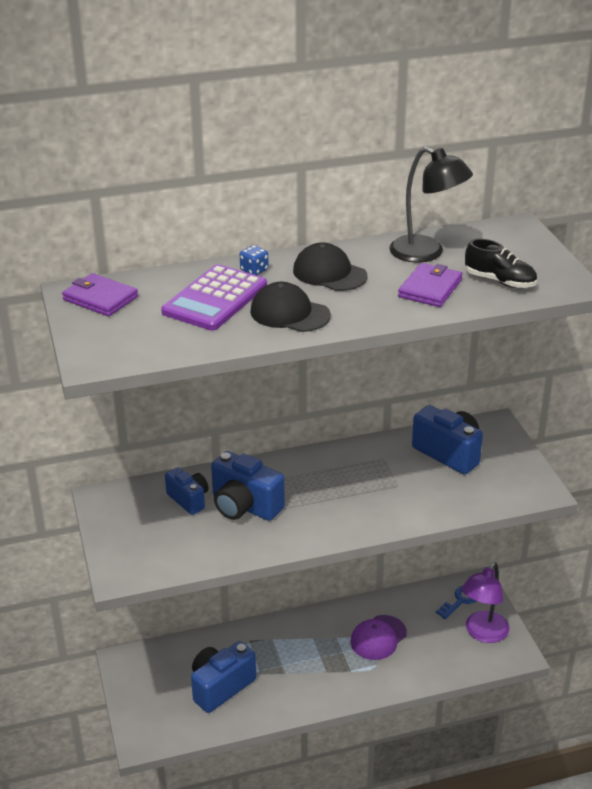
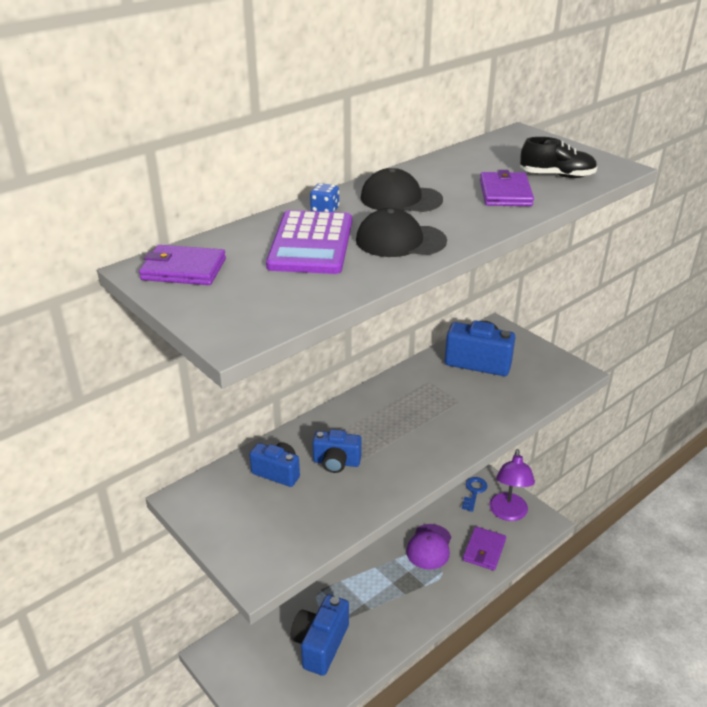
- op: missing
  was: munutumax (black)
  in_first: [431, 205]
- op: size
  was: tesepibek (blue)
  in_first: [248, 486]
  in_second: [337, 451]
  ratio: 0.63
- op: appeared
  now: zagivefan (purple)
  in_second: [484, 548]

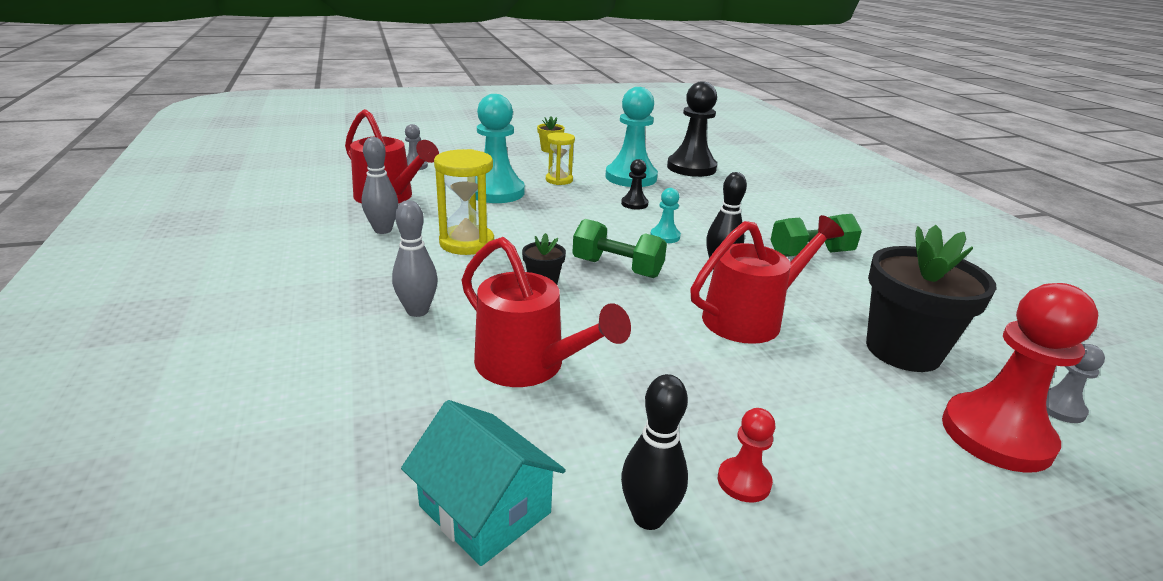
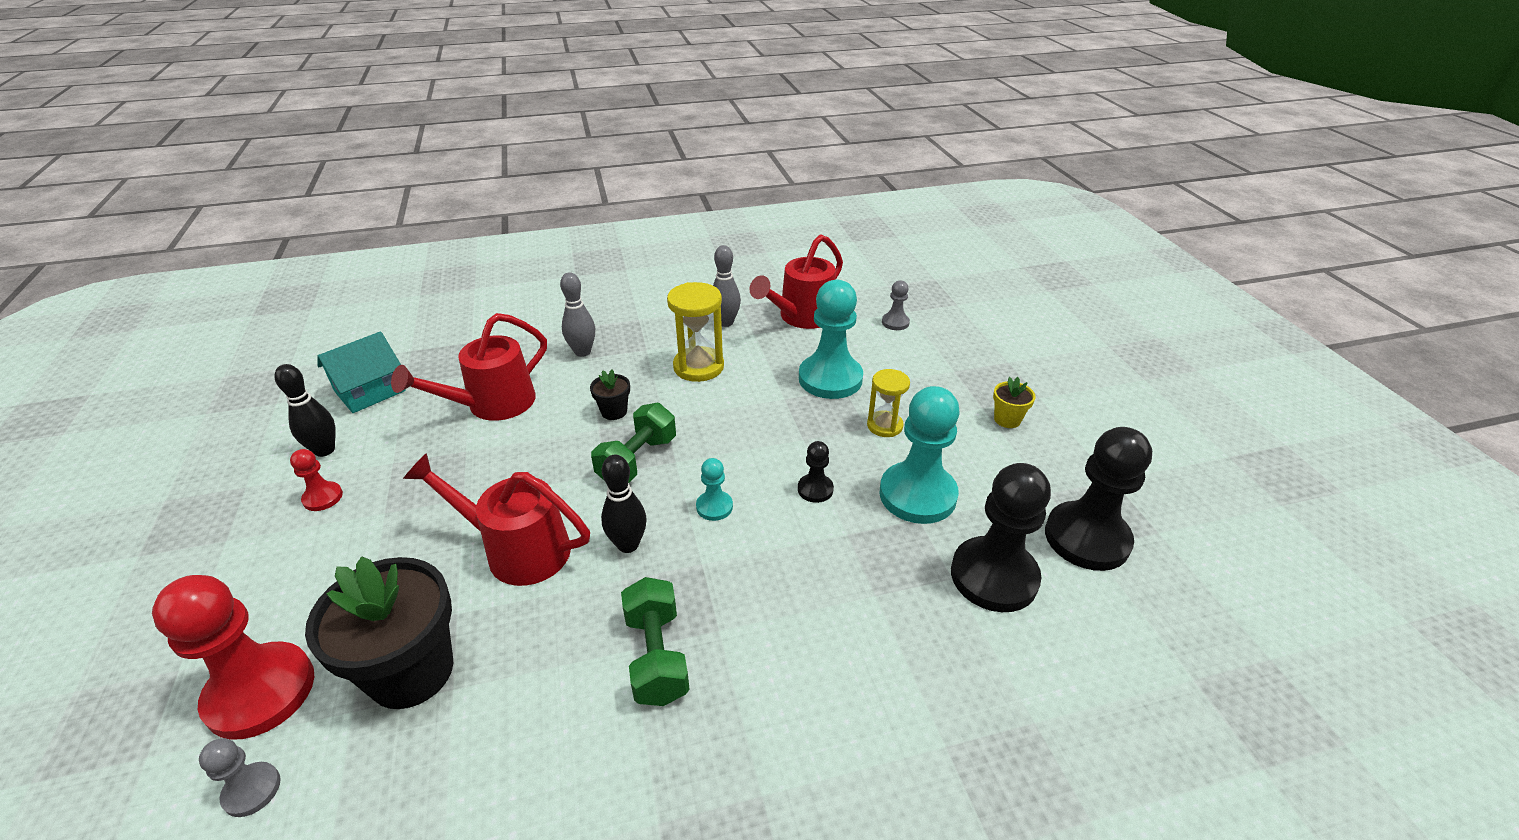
- op: spun
  was: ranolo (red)
  in_first: [767, 279]
  in_second: [496, 519]
  clockwise: 135
- op: appeared
  now: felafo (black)
  in_second: [1098, 499]

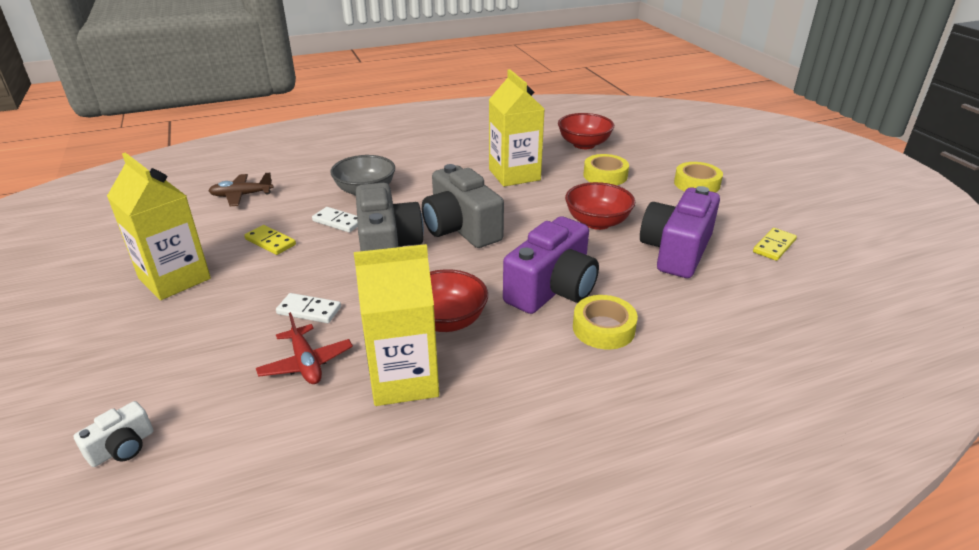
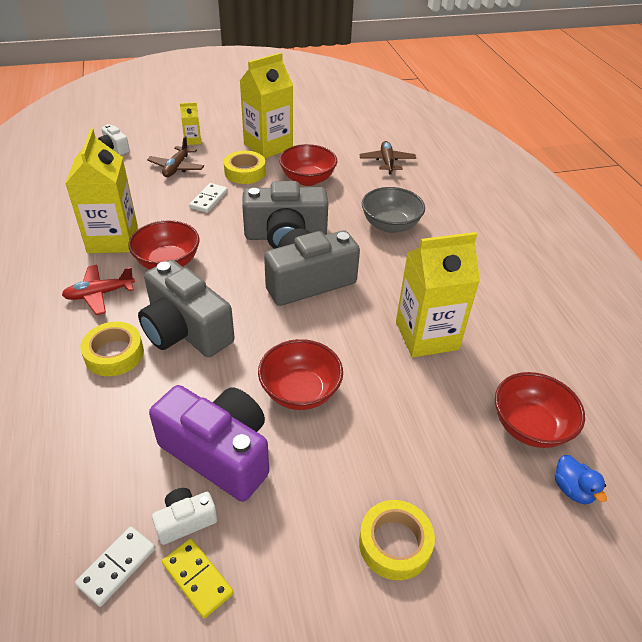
- op: relocated
  was: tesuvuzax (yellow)
  in_first: [606, 169]
  in_second: [245, 167]
- op: relocated
  was: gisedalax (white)
  in_first: [335, 220]
  in_second: [115, 566]
- op: colour
  was: tesepibek (purple)
  now: tesepibek (grey)
  in_first: [551, 265]
  in_second: [186, 308]
- op: exchanged
  was: gisedalax (yellow)
  now: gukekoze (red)
  in_first: [270, 240]
  in_second: [308, 165]
- op: relocated
  was: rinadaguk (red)
  in_first: [304, 348]
  in_second: [98, 290]
- op: appeared
  now: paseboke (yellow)
  in_second: [190, 123]
- op: appeared
  now: rinadaguk (brown)
  in_second: [175, 156]
- op: appeared
  now: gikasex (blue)
  in_second: [581, 479]
- op: appeared
  now: tesepibek (white)
  in_second: [185, 516]

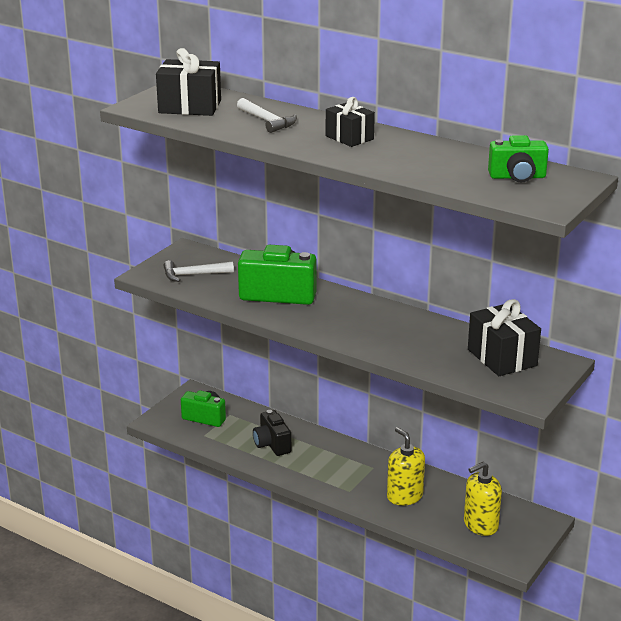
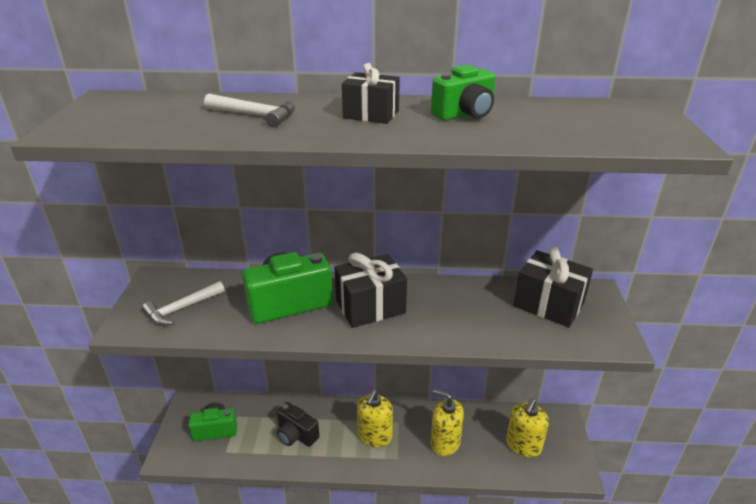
- op: relocated
  was: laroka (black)
  in_first: [188, 82]
  in_second: [370, 290]
- op: relocated
  was: tesepibek (green)
  in_first: [518, 159]
  in_second: [463, 92]
- op: appeared
  now: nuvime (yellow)
  in_second: [375, 418]

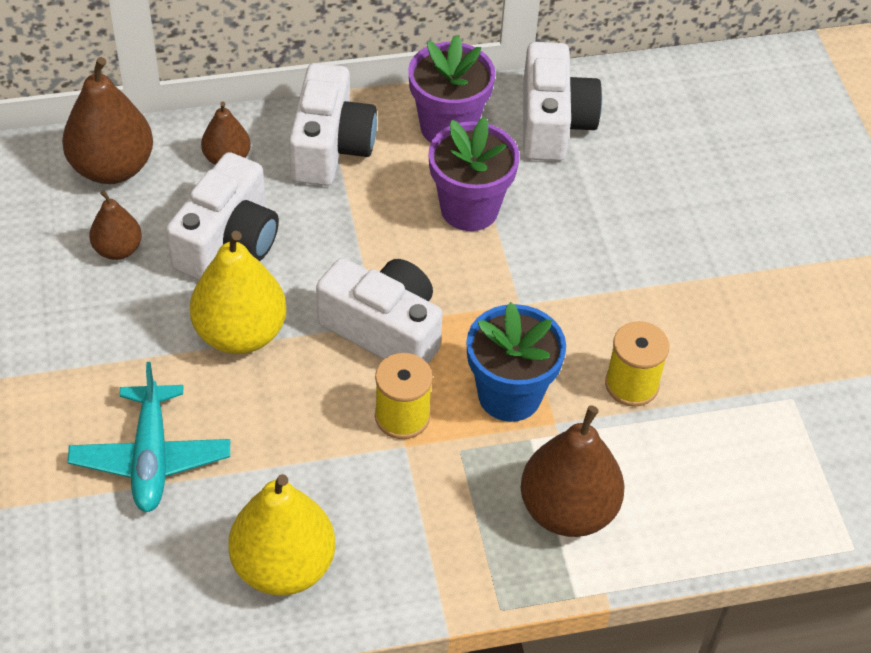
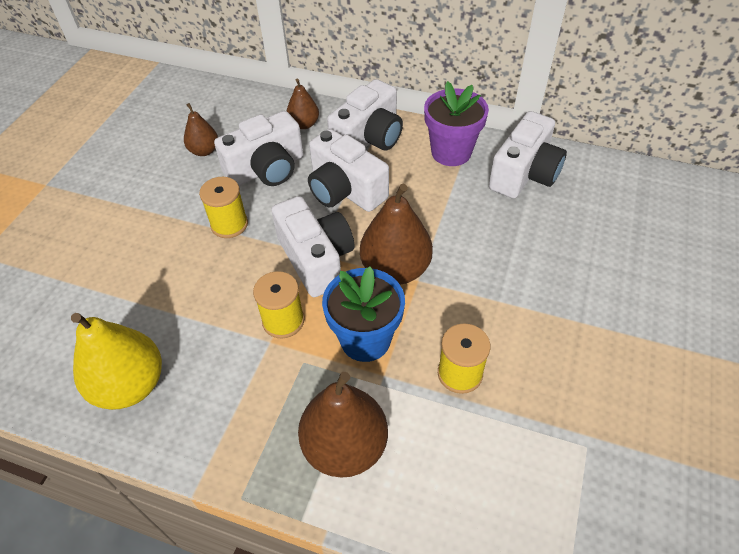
- op: relocated
  was: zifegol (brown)
  in_first: [107, 120]
  in_second: [396, 234]
- op: missing
  was: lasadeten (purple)
  in_first: [473, 174]
- op: exchanged
  was: zifegol (yellow)
  now: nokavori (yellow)
  in_first: [238, 292]
  in_second: [223, 207]
- op: missing
  was: rinadaguk (turquoise)
  in_first: [149, 437]
- op: appeared
  now: tesepibek (white)
  in_second: [348, 170]

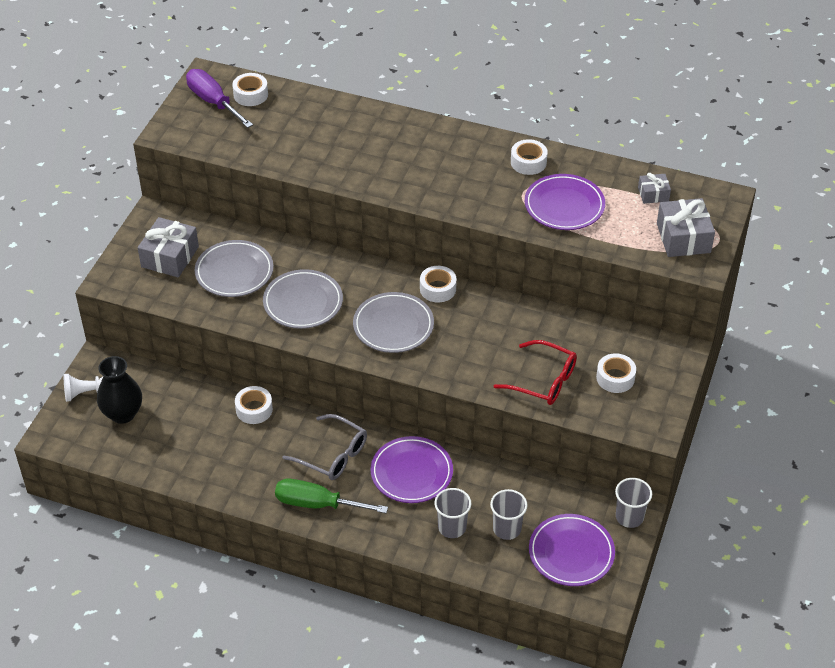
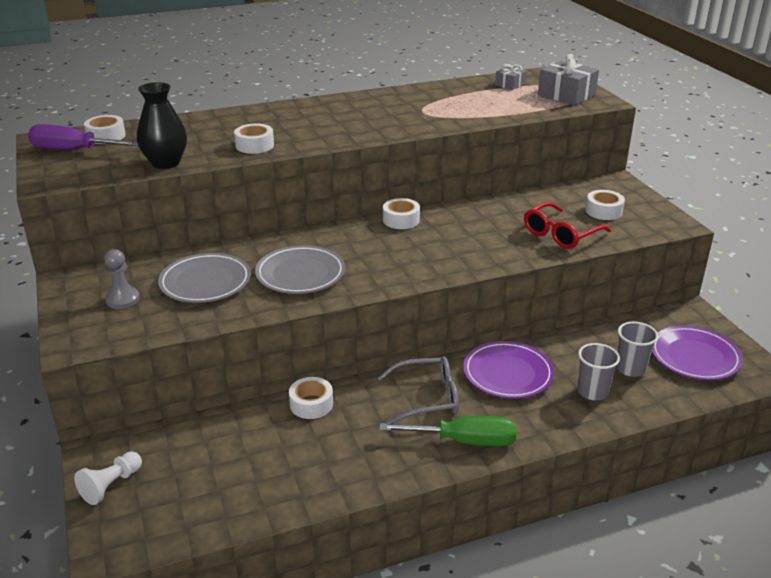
- op: relocated
  was: tesuvuzax (white)
  in_first: [529, 157]
  in_second: [254, 139]
- op: missing
  was: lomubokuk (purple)
  in_first: [565, 202]
- op: exchanged
  was: laroka (grey)
  now: felafo (grey)
  in_first: [168, 247]
  in_second: [122, 279]
- op: missing
  was: lomubokuk (grey)
  in_first: [393, 322]
- op: spun
  was: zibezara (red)
  in_first: [535, 372]
  in_second: [567, 225]
  clockwise: 150
- op: relocated
  was: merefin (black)
  in_first: [119, 390]
  in_second: [162, 125]
- op: missing
  was: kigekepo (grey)
  in_first: [633, 503]
- op: spun
  was: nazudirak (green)
  in_first: [331, 496]
  in_second: [447, 431]
  clockwise: -150

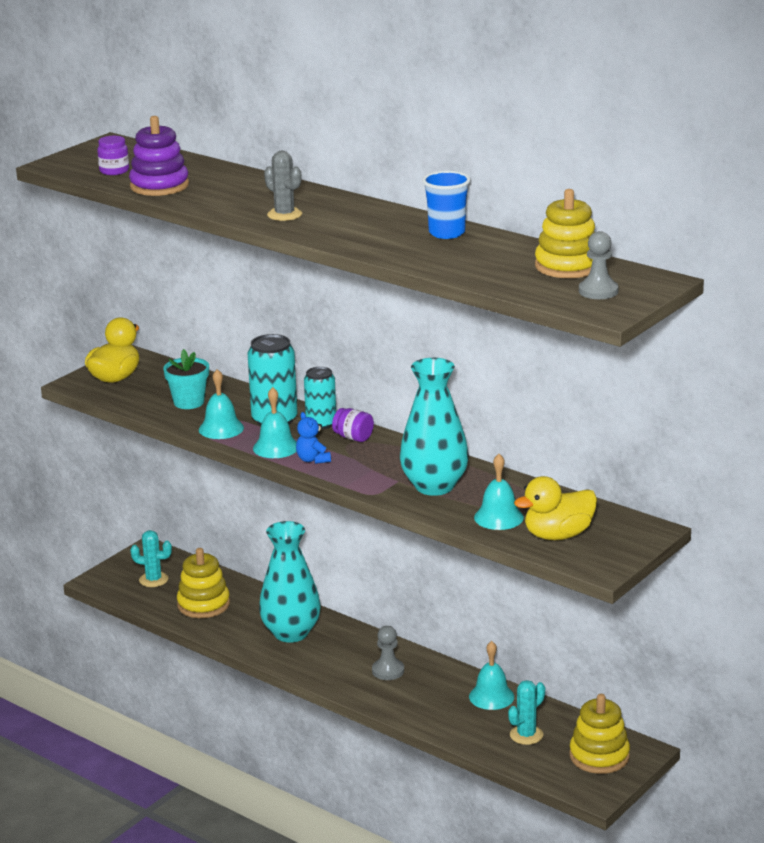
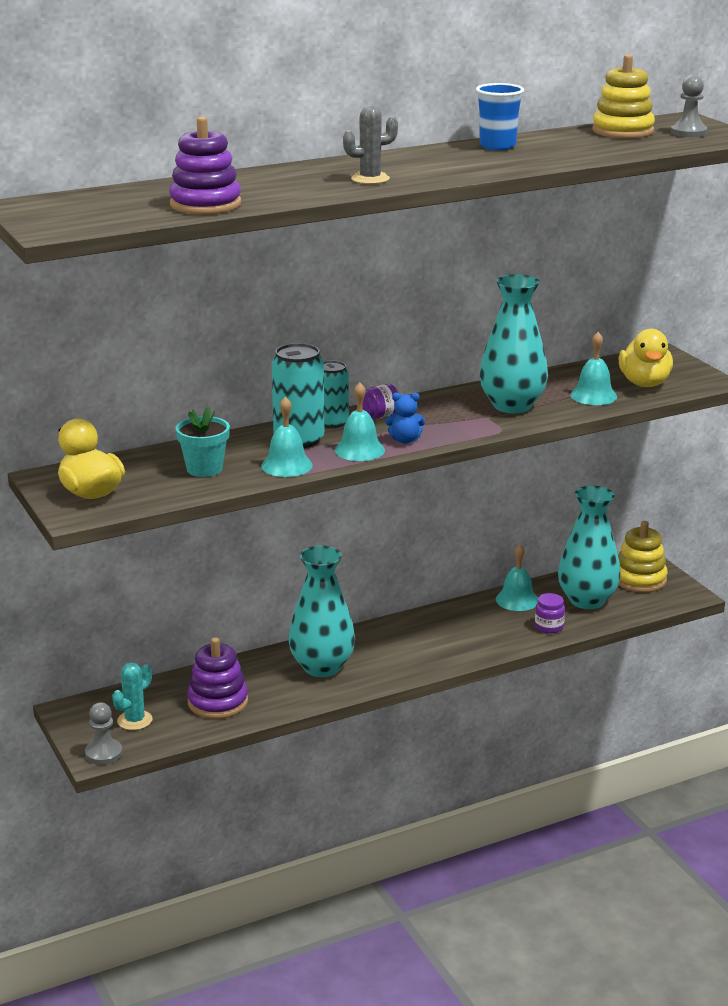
- op: relocated
  was: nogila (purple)
  in_first: [113, 155]
  in_second: [550, 613]
- op: colour
  was: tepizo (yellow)
  now: tepizo (purple)
  in_first: [203, 583]
  in_second: [217, 678]
- op: relocated
  was: felafo (grey)
  in_first: [388, 653]
  in_second: [104, 733]
- op: exchanged
  was: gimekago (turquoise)
  now: merefin (turquoise)
  in_first: [526, 712]
  in_second: [589, 547]

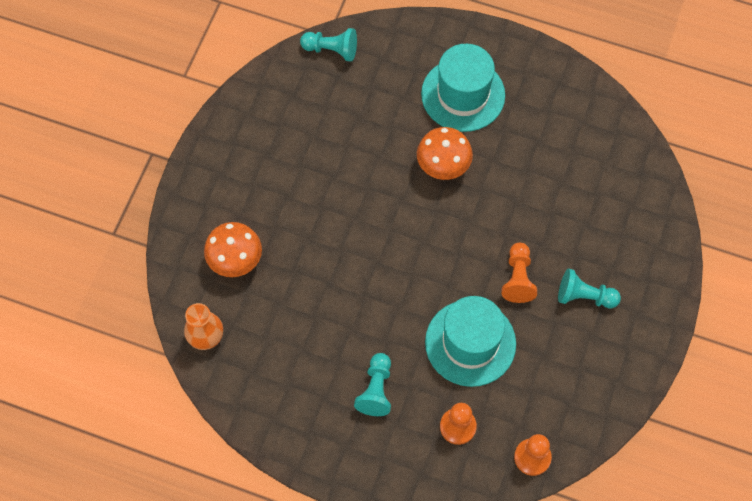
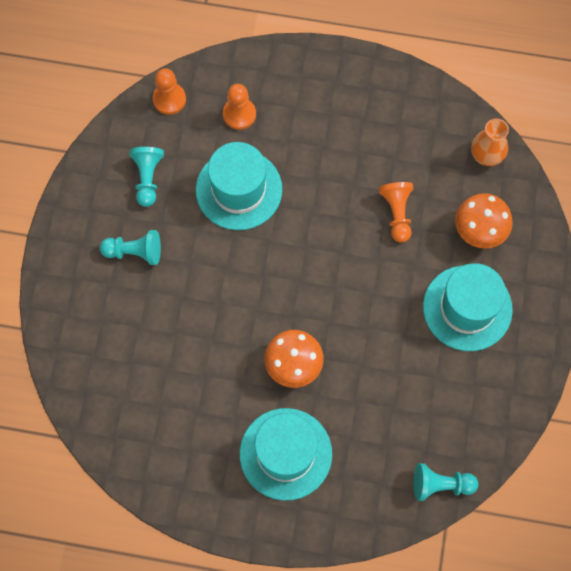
- op: relocated
  was: felafo (orange)
  in_first: [519, 273]
  in_second: [396, 212]
- op: relocated
  was: felafo (turquoise)
  in_first: [372, 384]
  in_second: [147, 177]
- op: appeared
  now: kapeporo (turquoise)
  in_second: [468, 307]

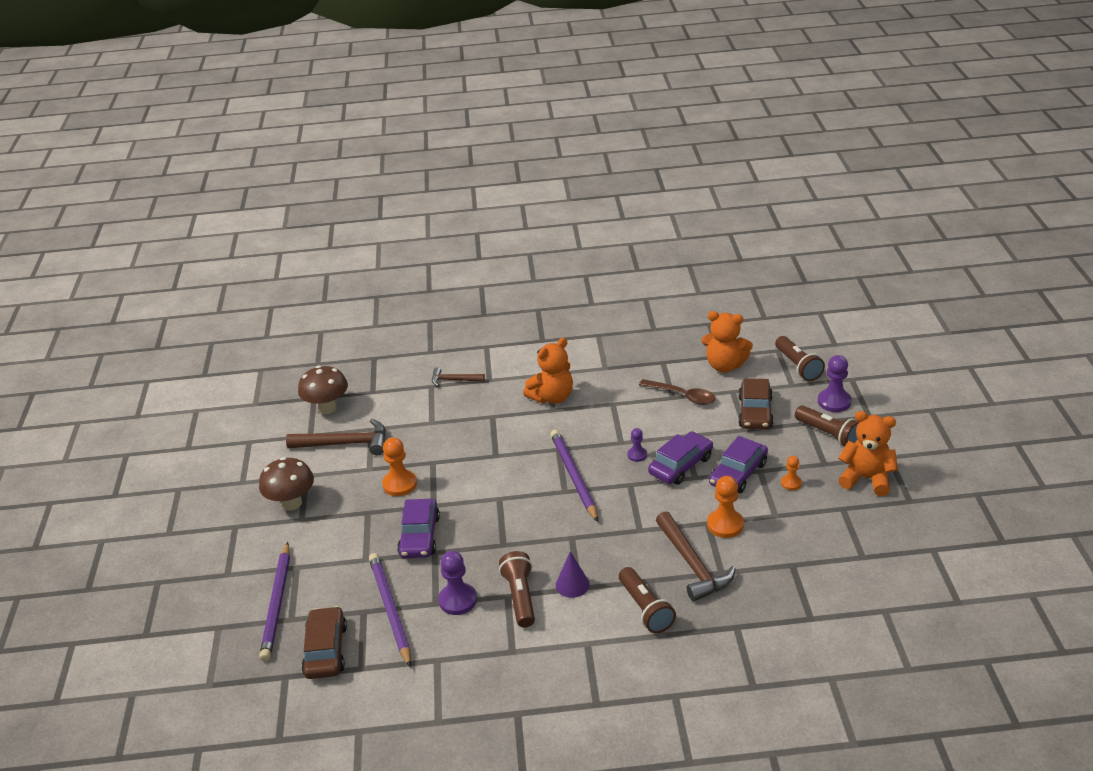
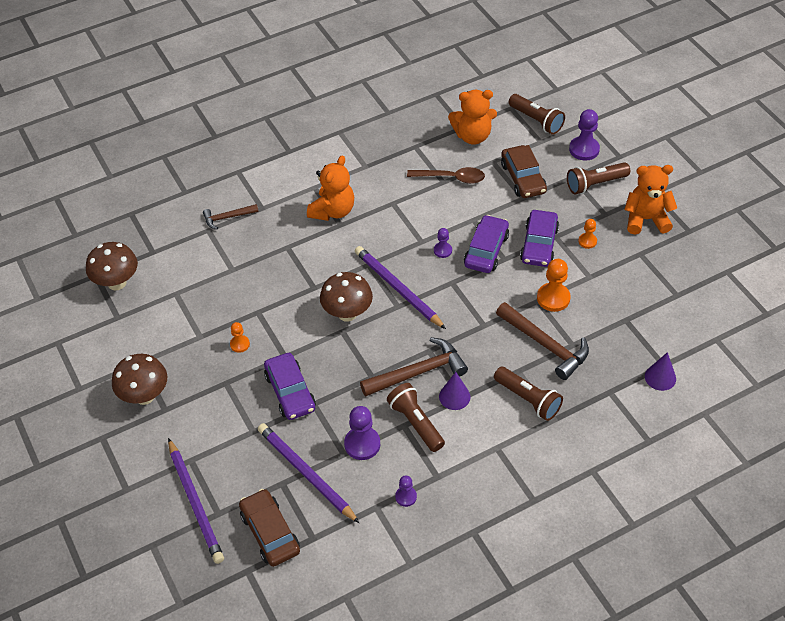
- op: spun
  was: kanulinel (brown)
  in_first: [827, 426]
  in_second: [598, 178]
  clockwise: 135
- op: relocated
  was: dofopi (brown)
  in_first: [336, 437]
  in_second: [414, 367]
- op: size
  was: felafo (orange)
  in_first: [399, 466]
  in_second: [240, 337]
  ratio: 0.58
- op: appeared
  now: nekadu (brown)
  in_second: [346, 296]
- op: appeared
  now: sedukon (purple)
  in_second: [660, 371]
- op: appeared
  now: felafo (purple)
  in_second: [406, 491]

